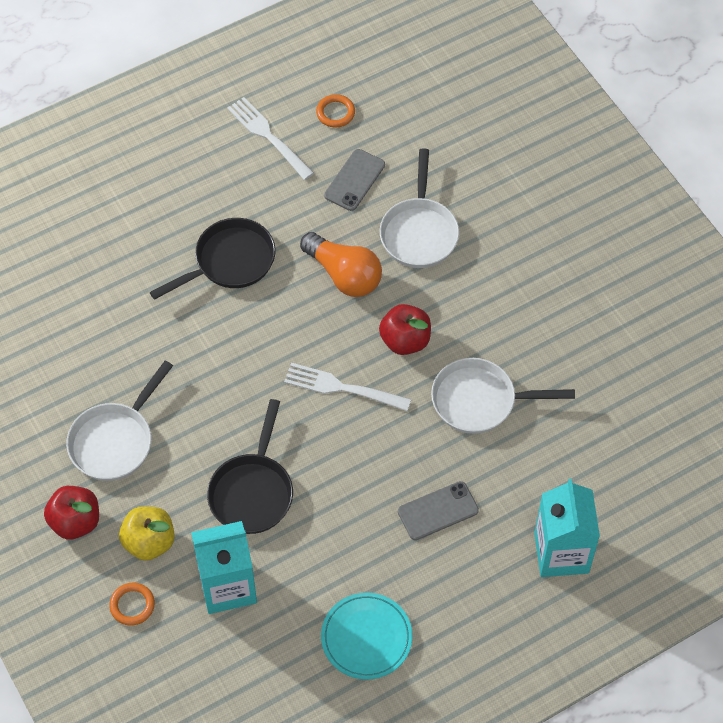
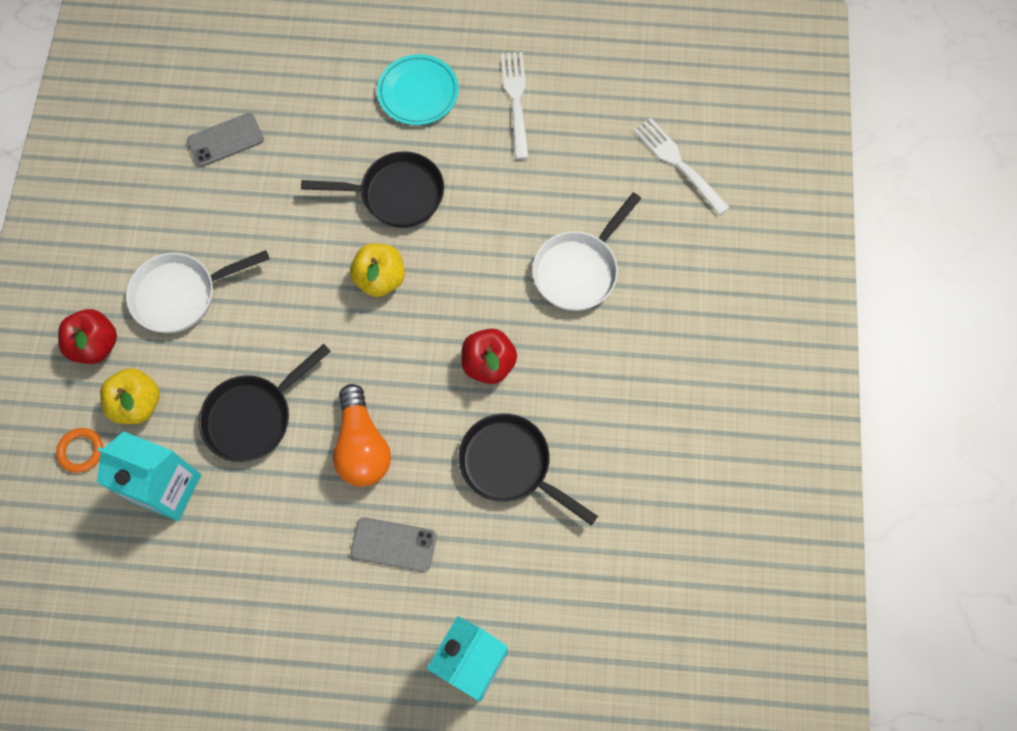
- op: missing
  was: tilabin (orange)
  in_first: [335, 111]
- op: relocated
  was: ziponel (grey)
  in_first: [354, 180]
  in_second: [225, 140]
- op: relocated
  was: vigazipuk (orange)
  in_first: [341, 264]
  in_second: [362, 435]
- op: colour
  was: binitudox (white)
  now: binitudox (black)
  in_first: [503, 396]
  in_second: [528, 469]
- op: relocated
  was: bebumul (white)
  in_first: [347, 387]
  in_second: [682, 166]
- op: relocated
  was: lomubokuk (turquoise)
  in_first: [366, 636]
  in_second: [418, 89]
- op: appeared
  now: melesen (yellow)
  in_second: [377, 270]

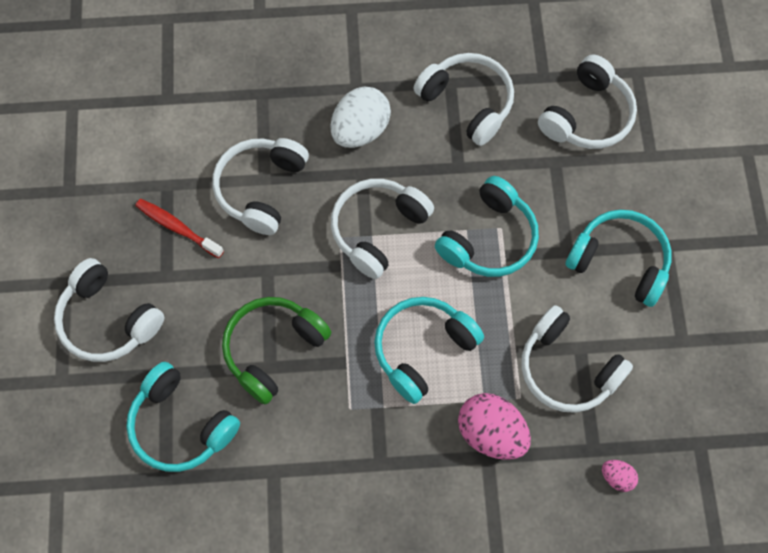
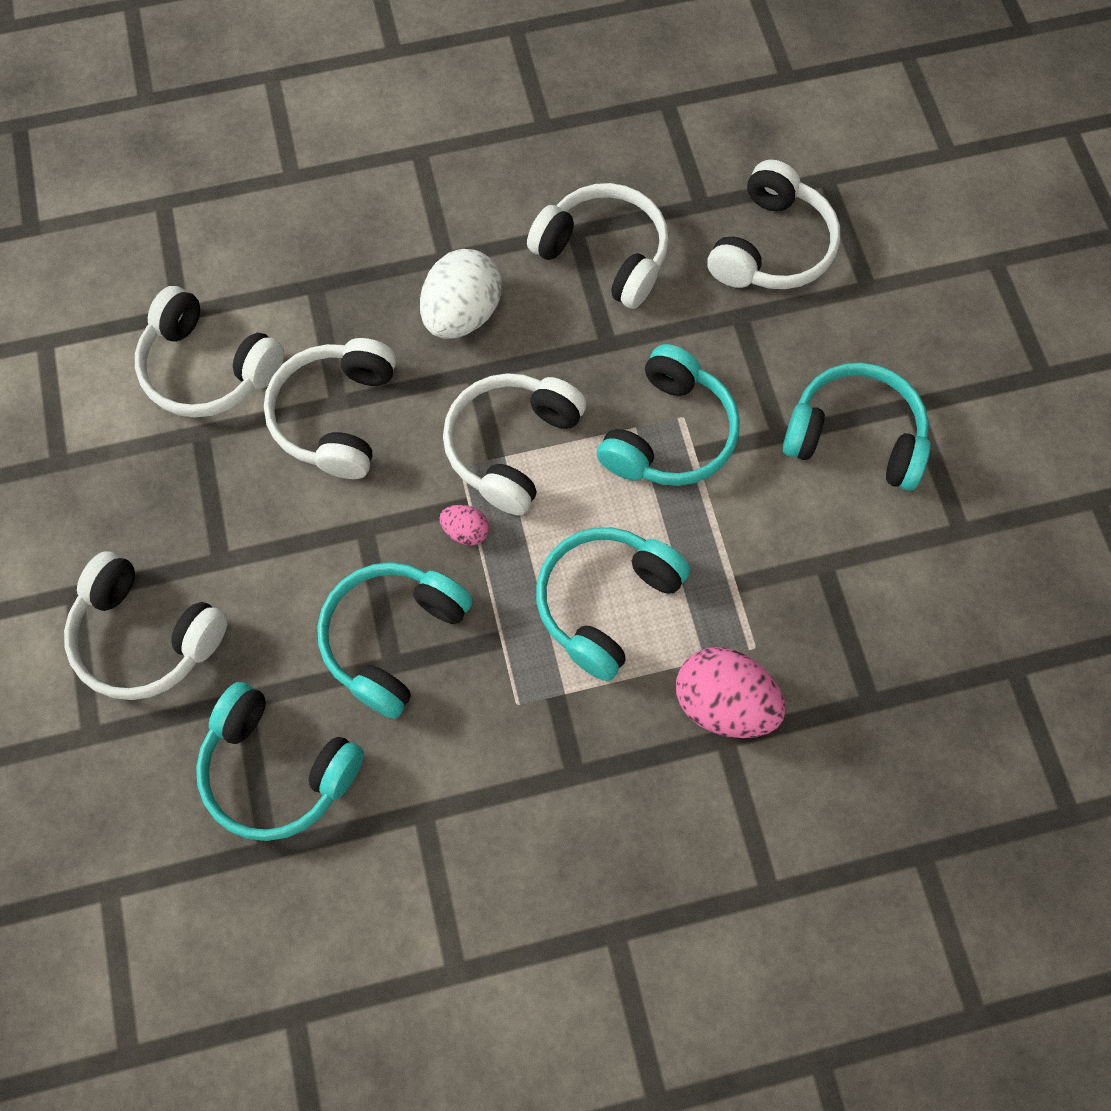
- op: missing
  was: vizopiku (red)
  in_first: [179, 228]
- op: colour
  was: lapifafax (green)
  now: lapifafax (turquoise)
  in_first: [276, 351]
  in_second: [395, 640]
- op: relocated
  was: lapifafax (white)
  in_first: [577, 359]
  in_second: [209, 352]
- op: relocated
  was: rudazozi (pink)
  in_first: [620, 476]
  in_second: [464, 525]

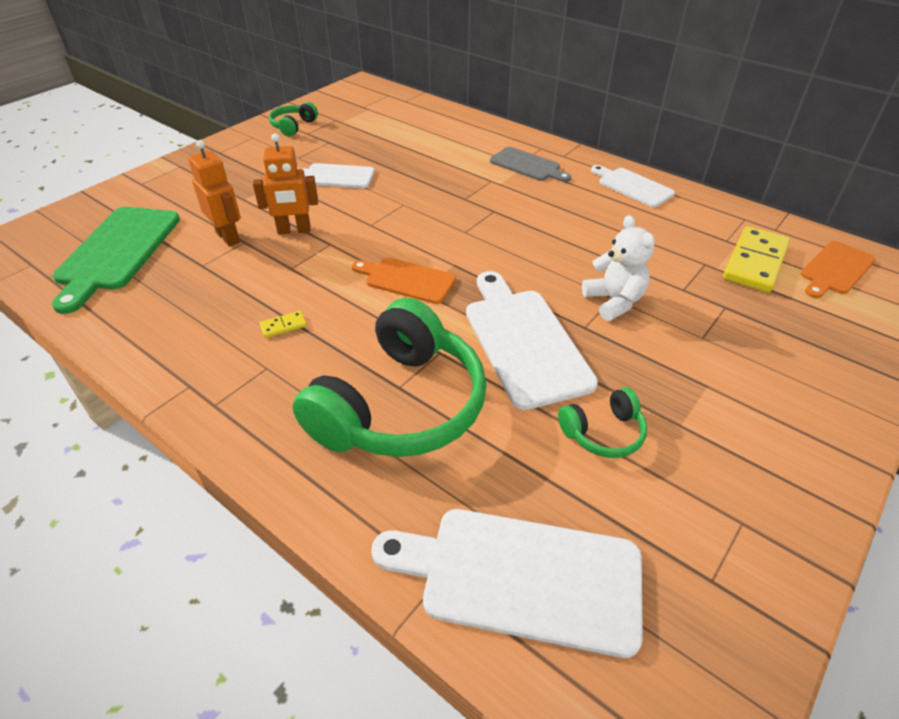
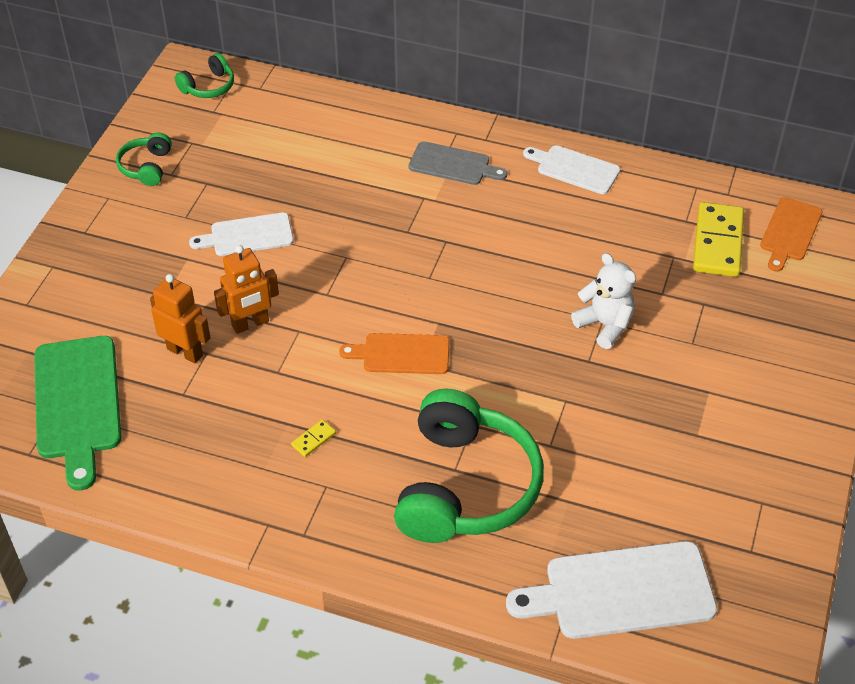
- op: missing
  was: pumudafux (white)
  in_first: [532, 340]
- op: relocated
  was: lapifafax (green)
  in_first: [602, 422]
  in_second: [204, 75]

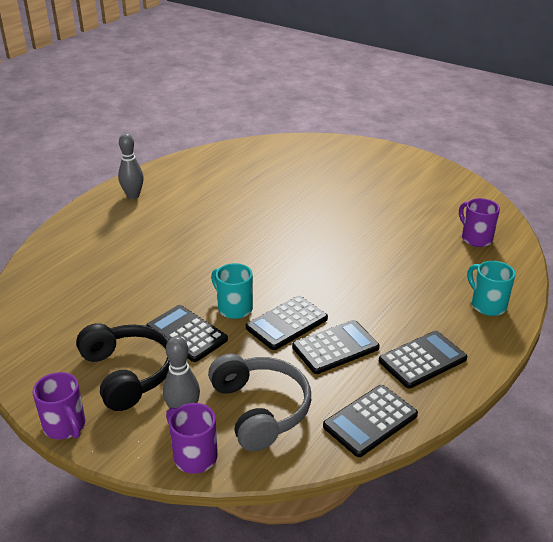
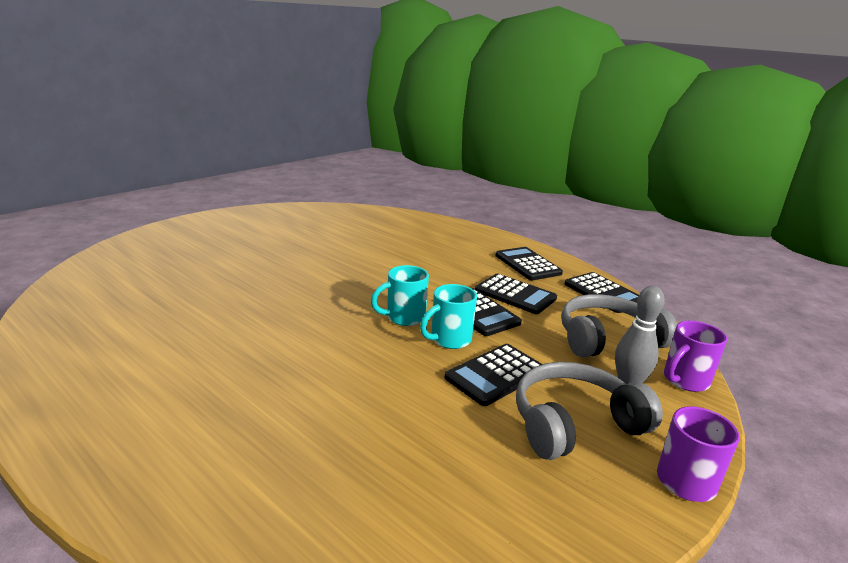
- op: missing
  was: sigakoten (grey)
  in_first: [131, 166]
- op: missing
  was: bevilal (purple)
  in_first: [479, 222]
- op: relocated
  was: bevilal (turquoise)
  in_first: [491, 288]
  in_second: [400, 295]
- op: spun
  was: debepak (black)
  in_first: [336, 347]
  in_second: [516, 293]
  clockwise: 150
- op: colour
  was: lapifafax (black)
  now: lapifafax (grey)
  in_first: [123, 367]
  in_second: [589, 411]

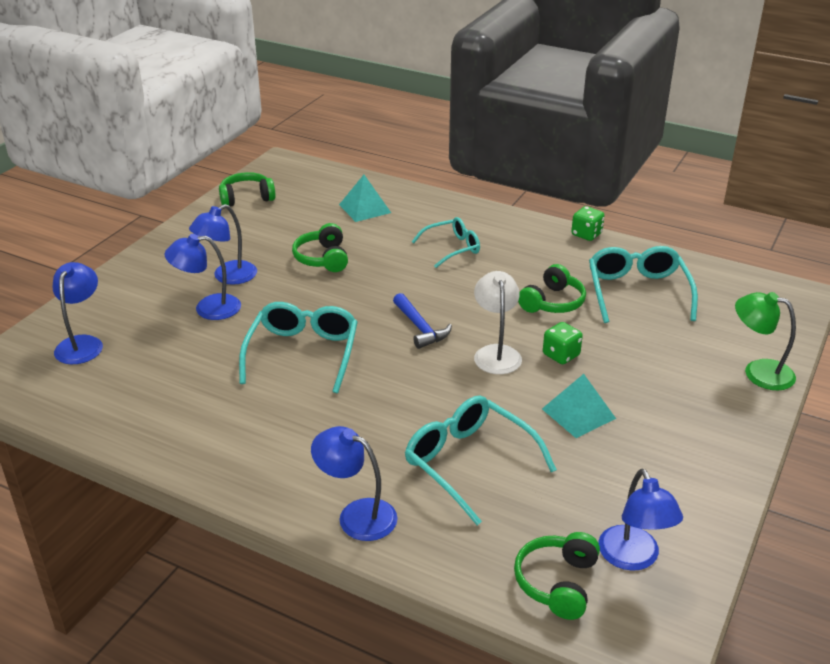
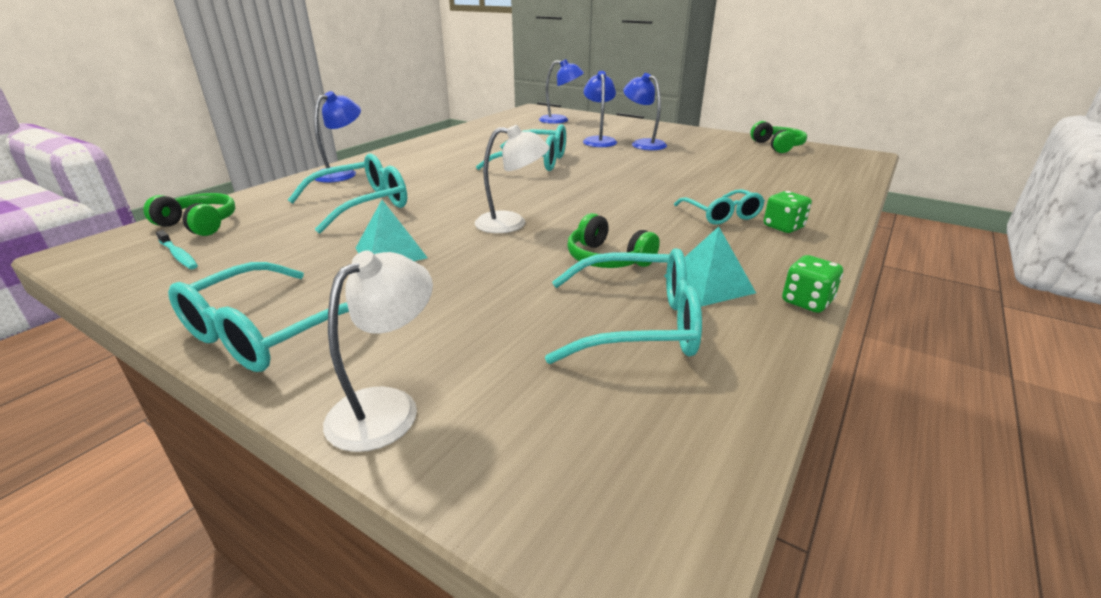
- op: relocated
  was: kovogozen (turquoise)
  in_first: [365, 198]
  in_second: [710, 267]
- op: missing
  was: lapifafax (green)
  in_first: [320, 247]
- op: colour
  was: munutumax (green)
  now: munutumax (white)
  in_first: [765, 341]
  in_second: [378, 351]
- op: missing
  was: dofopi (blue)
  in_first: [422, 321]
- op: relocated
  was: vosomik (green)
  in_first: [563, 343]
  in_second: [788, 212]
- op: exchanged
  was: munutumax (blue)
  now: vizopiku (turquoise)
  in_first: [641, 519]
  in_second: [177, 249]
- op: appeared
  now: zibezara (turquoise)
  in_second: [258, 317]

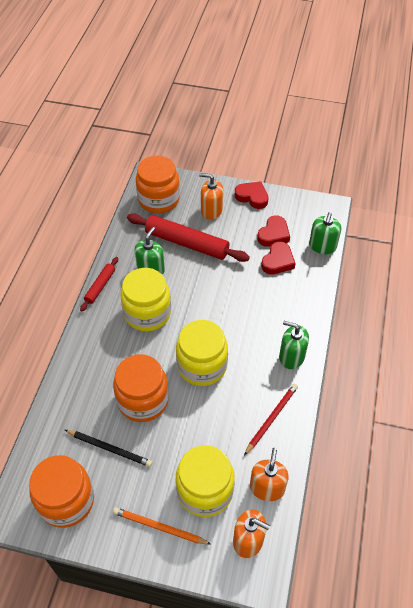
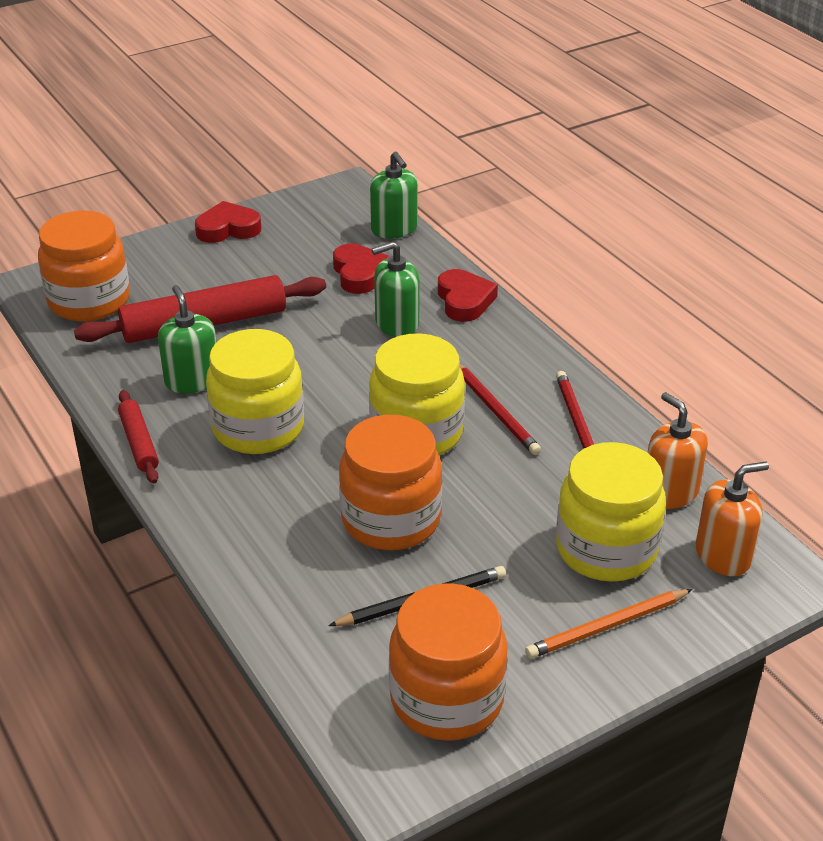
- op: missing
  was: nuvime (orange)
  in_first: [211, 196]
- op: relocated
  was: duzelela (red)
  in_first: [273, 231]
  in_second: [468, 295]
- op: relocated
  was: nuvime (green)
  in_first: [294, 345]
  in_second: [395, 289]
- op: appeared
  now: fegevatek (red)
  in_second: [500, 409]

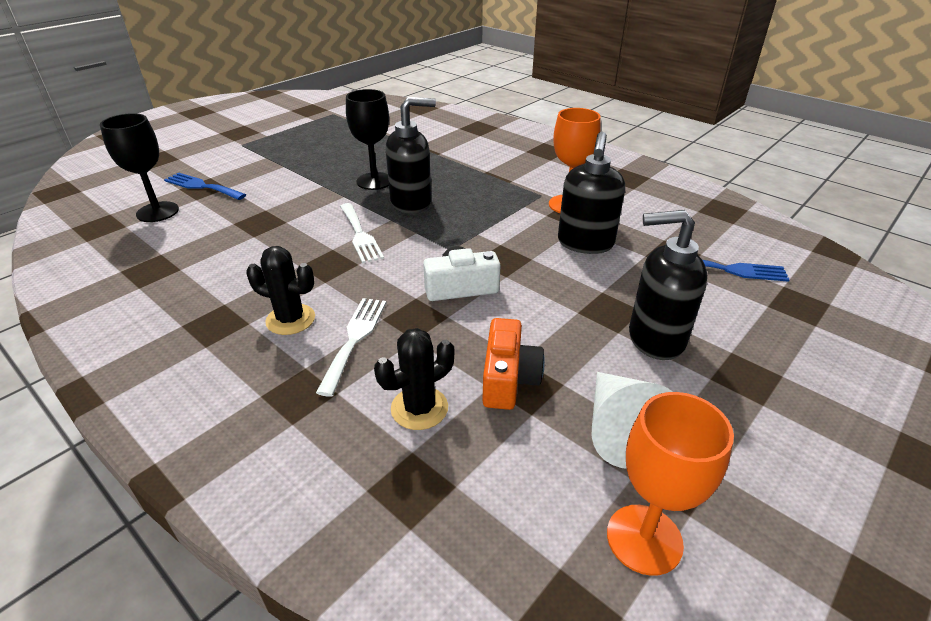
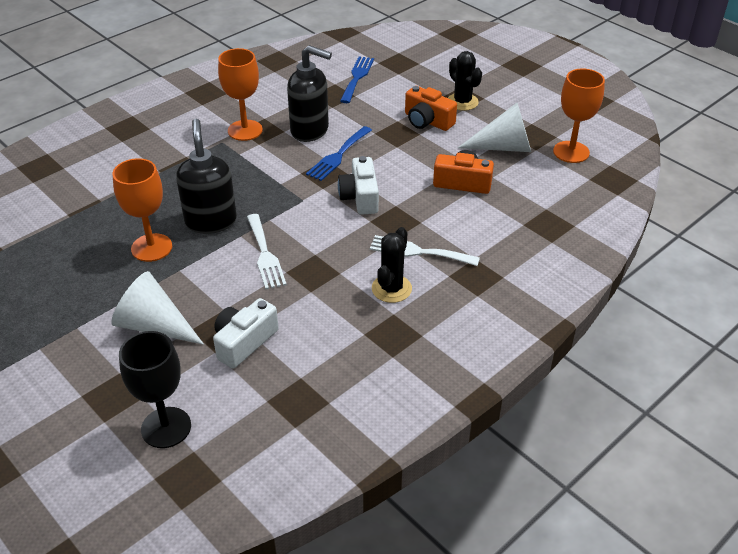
- op: colour
  was: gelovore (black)
  now: gelovore (orange)
  in_first: [367, 139]
  in_second: [142, 210]
- op: relocated
  was: bebumul (blue)
  in_first: [205, 186]
  in_second: [339, 153]
- op: spun
  was: bebumul (white)
  in_first: [362, 233]
  in_second: [267, 251]
  clockwise: 90
- op: exchanged
  was: nuvime (black)
  now: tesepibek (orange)
  in_first: [668, 285]
  in_second: [431, 108]
- op: relocated
  was: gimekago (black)
  in_first: [414, 379]
  in_second: [465, 81]
- op: appeared
  now: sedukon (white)
  in_second: [157, 308]
- op: appeared
  now: tesepibek (white)
  in_second: [246, 333]

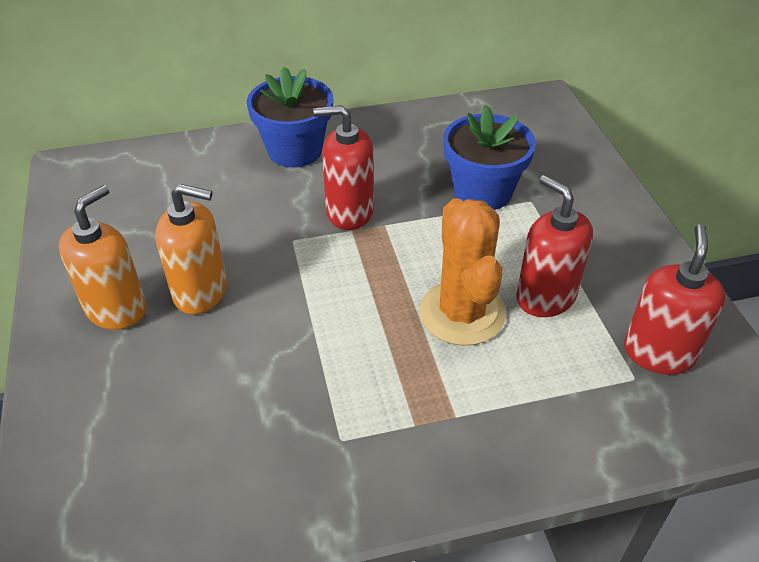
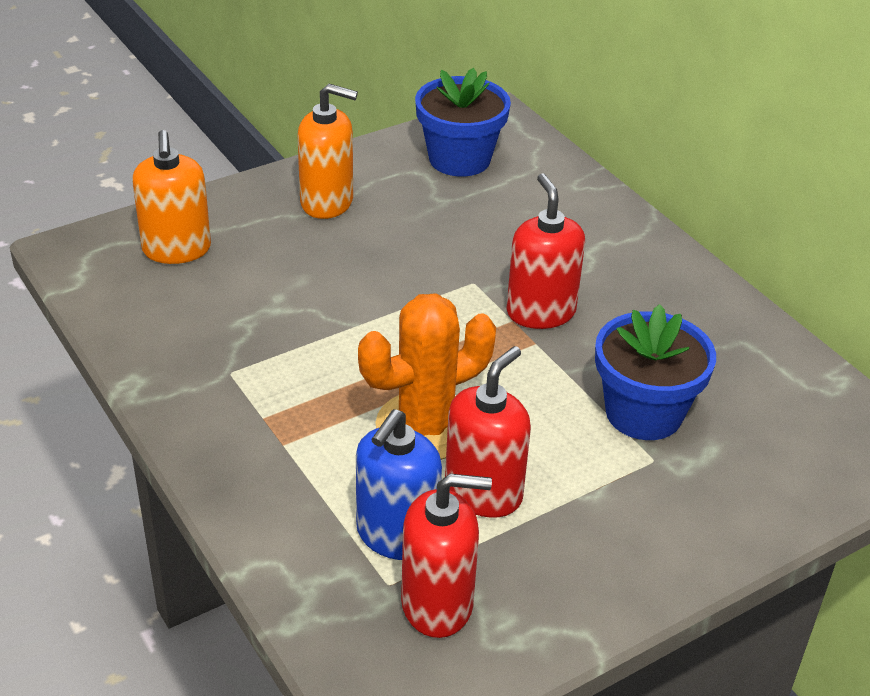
- op: relocated
  was: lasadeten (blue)
  in_first: [290, 117]
  in_second: [463, 122]
- op: relocated
  was: nuvime (orange)
  in_first: [191, 249]
  in_second: [171, 197]
- op: appeared
  now: nuvime (blue)
  in_second: [399, 484]

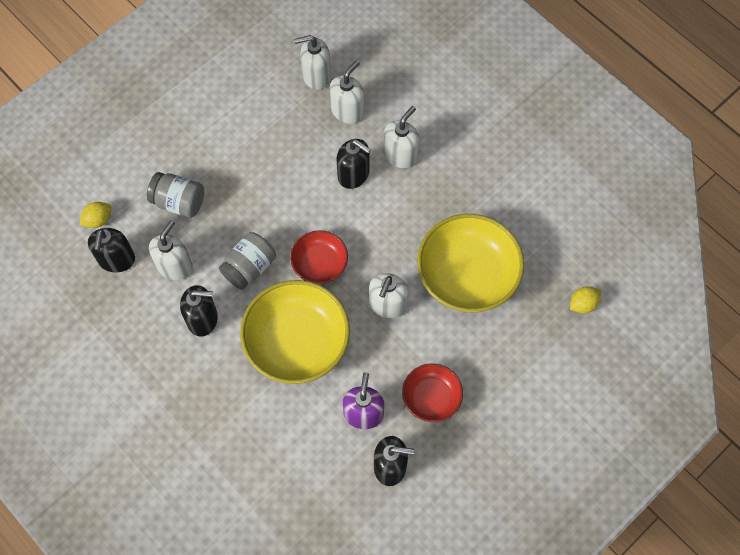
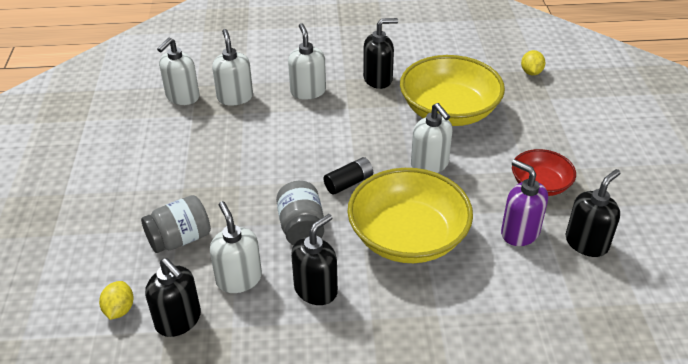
- op: relocated
  was: nuvime (black)
  in_first: [354, 164]
  in_second: [380, 53]
- op: exchanged
  was: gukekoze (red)
  now: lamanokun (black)
  in_first: [319, 257]
  in_second: [348, 176]

